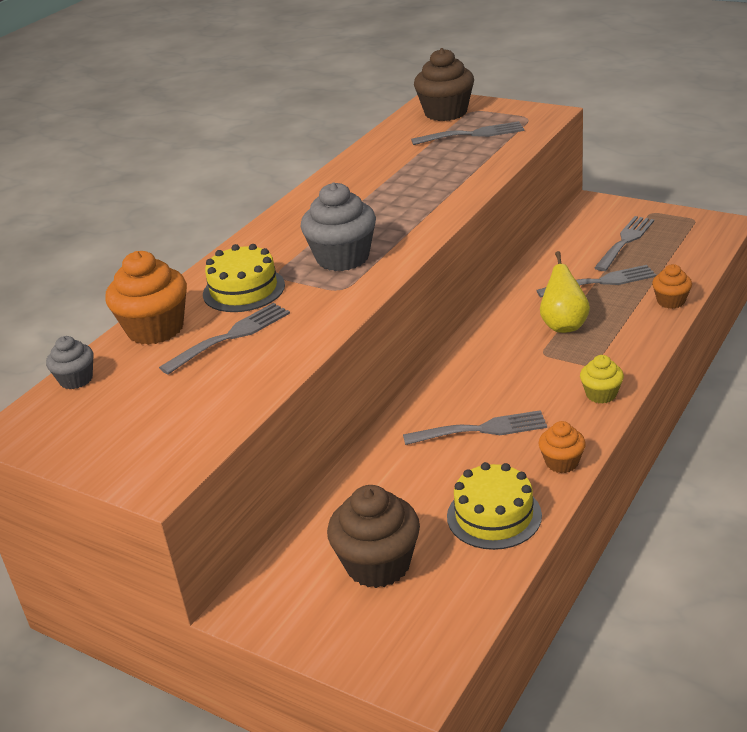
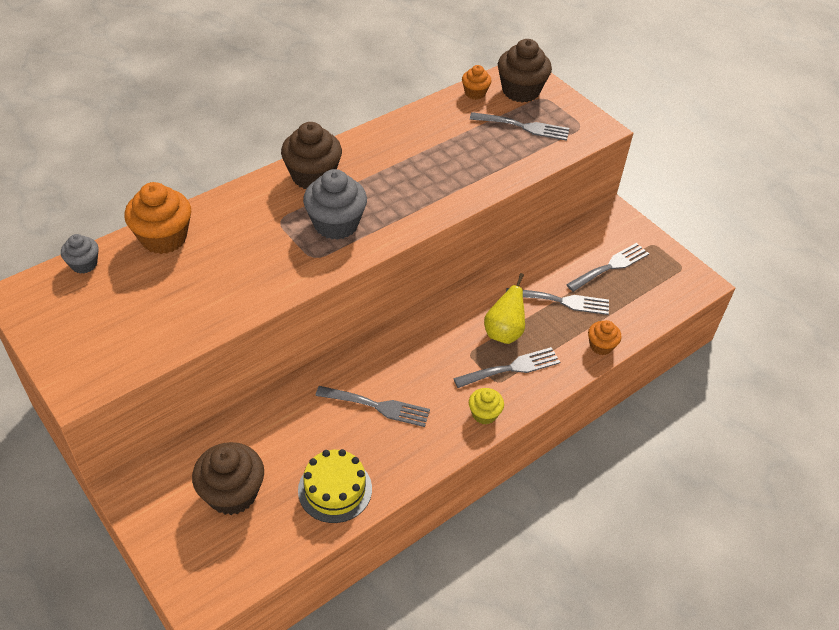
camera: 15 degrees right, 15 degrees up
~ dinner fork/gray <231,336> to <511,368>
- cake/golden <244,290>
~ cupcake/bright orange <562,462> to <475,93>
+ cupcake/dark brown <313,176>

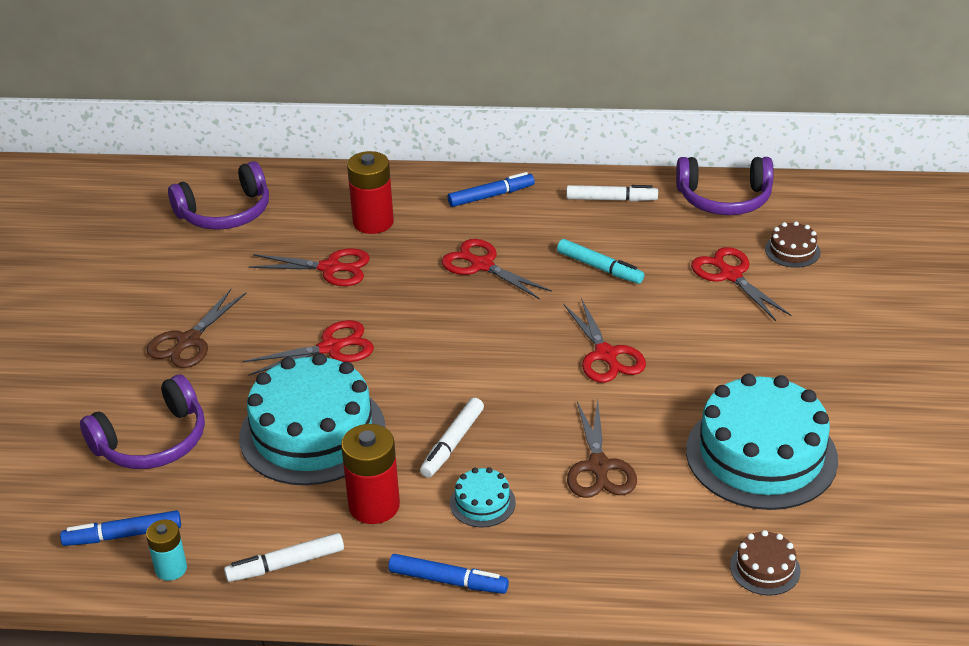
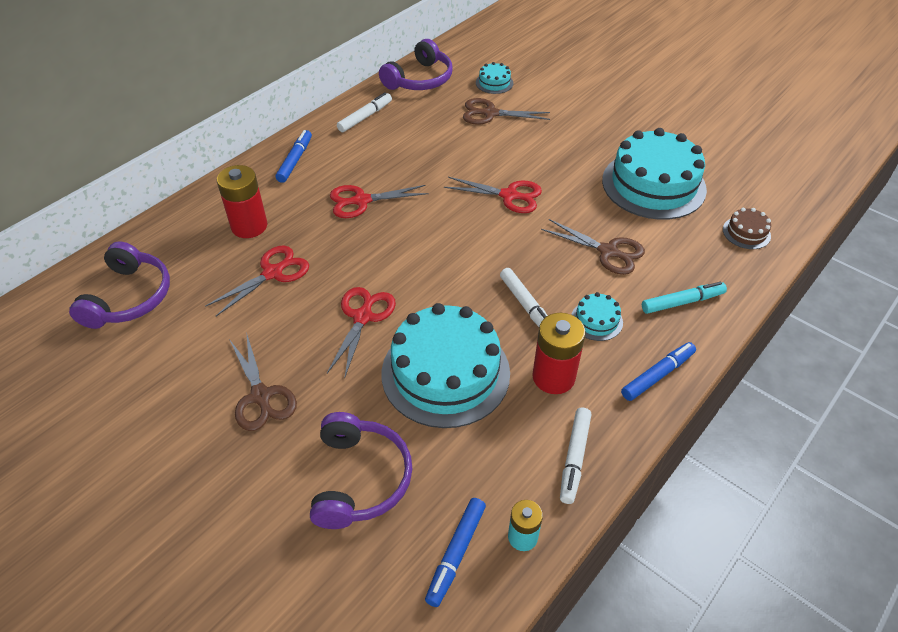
camera: 55 degrees left, 10 degrees up
~ marker pen/teal <600,267> to <682,302>
~ pair of scissors/red <730,275> to pair of scissors/dark brown <490,113>
~ cake/dark brown <792,251> to cake/teal <494,83>

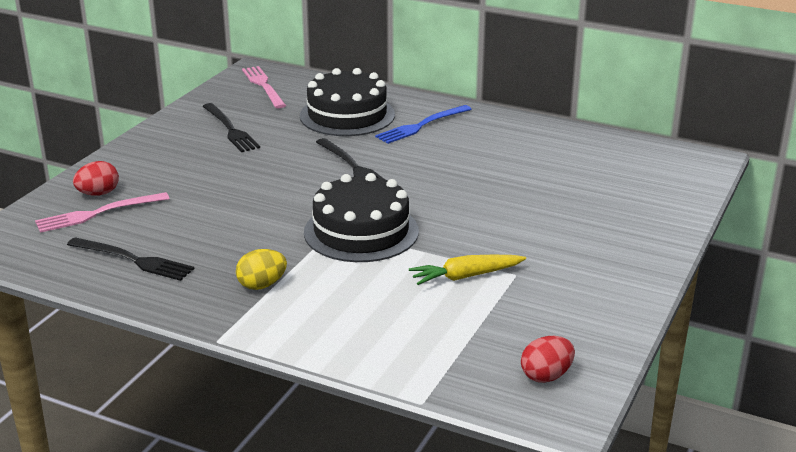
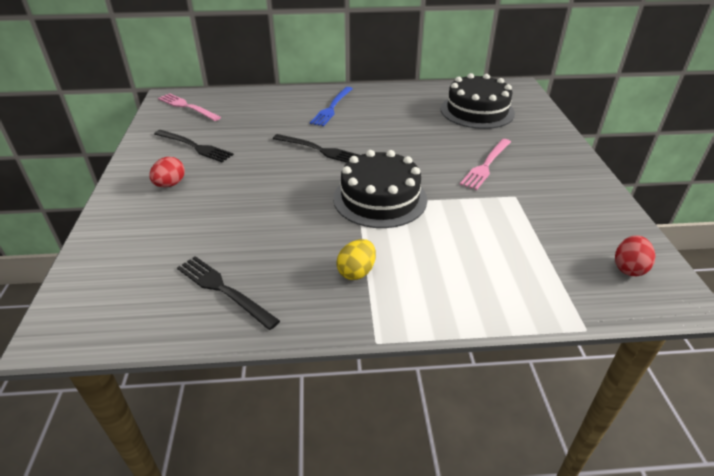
camera: 30 degrees left, 10 degrees up
~ dinner fork/rosy <98,213> to <486,165>
~ dinner fork/black <133,260> = <223,290> 135 degrees counterclockwise
~ egg shape/red <98,194> to <170,184>
~ cake/black <347,115> to <477,111>
- toy carrot/golden <466,276>

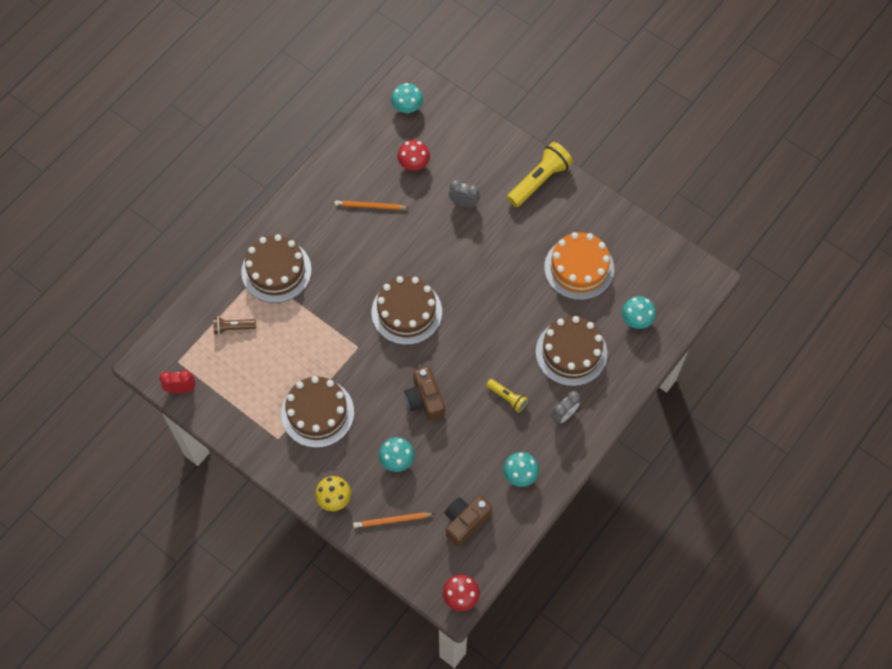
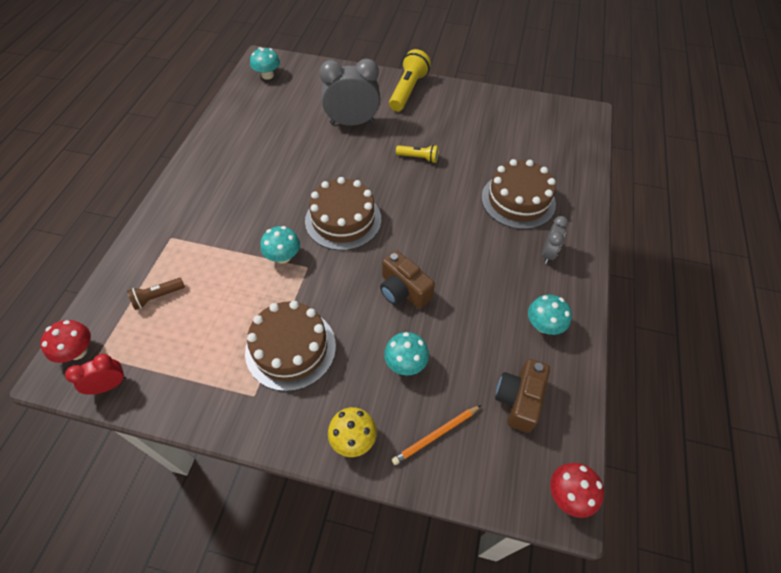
camera: 25 degrees left, 10 degrees down
- cake/dark brown <276,271>
- lead pencil/bright orange <370,206>
~ toadstool/red <414,164> to <77,351>
~ alarm clock/gray <464,203> = <352,123> x1.90
~ torch/golden <507,398> to <418,158>
- cake/bright orange <579,268>
~ toadstool/teal <636,319> to <283,256>

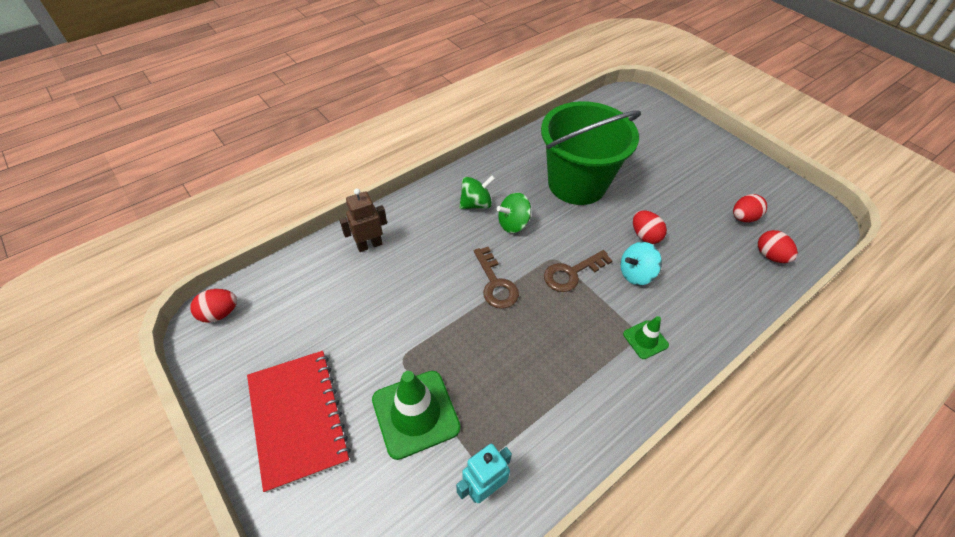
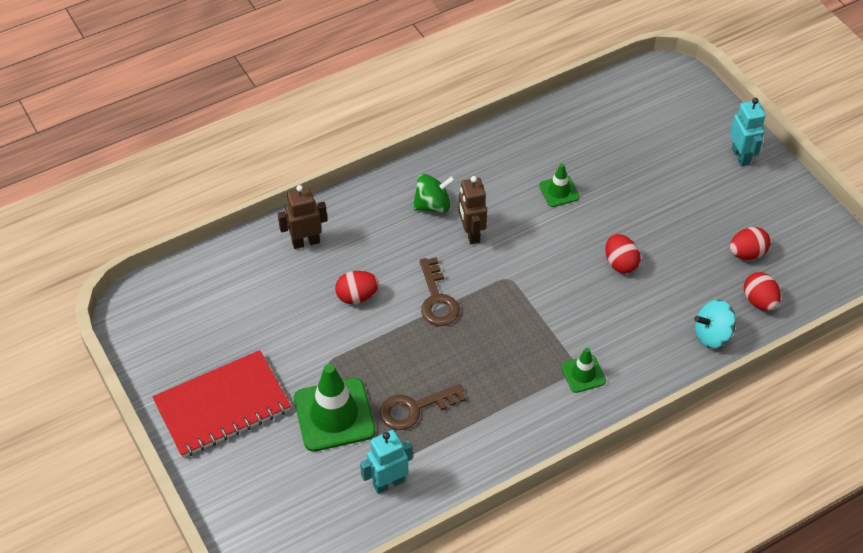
camera: 10 degrees right, 0 degrees up
~ egg shape/red <220,313> to <357,296>
~ notebook/red <298,418> = <222,406> 75 degrees clockwise
~ whirligig/emerald <513,224> to toy robot/dark brown <471,233>
~ sand bucket/emerald <577,184> to road cone/emerald <559,191>
~ key/dark brown <572,273> to <414,408>
~ whirligig/teal <636,274> to <712,335>
+ toy robot/teal <741,156>

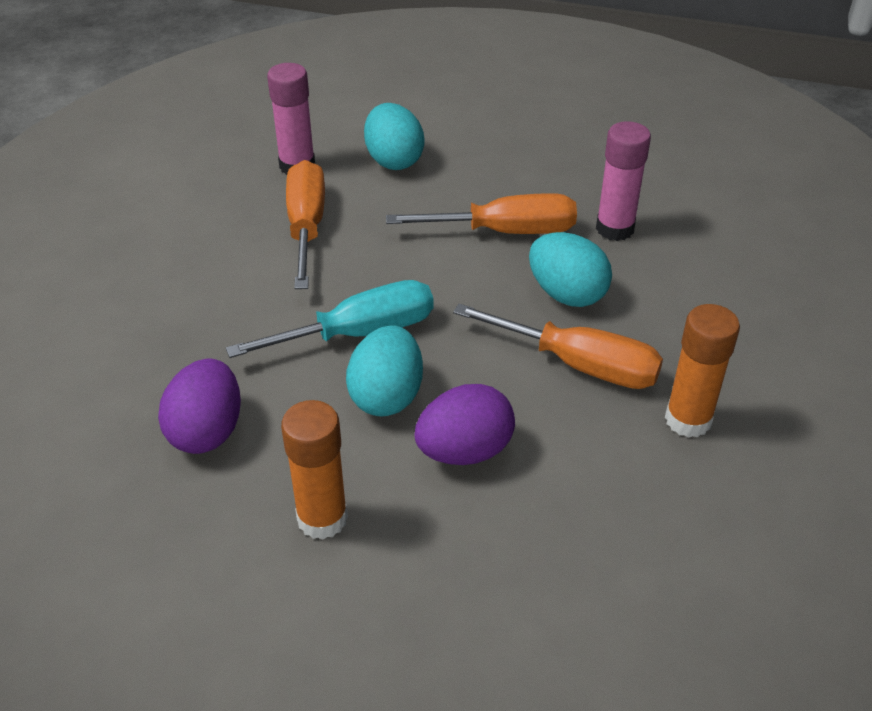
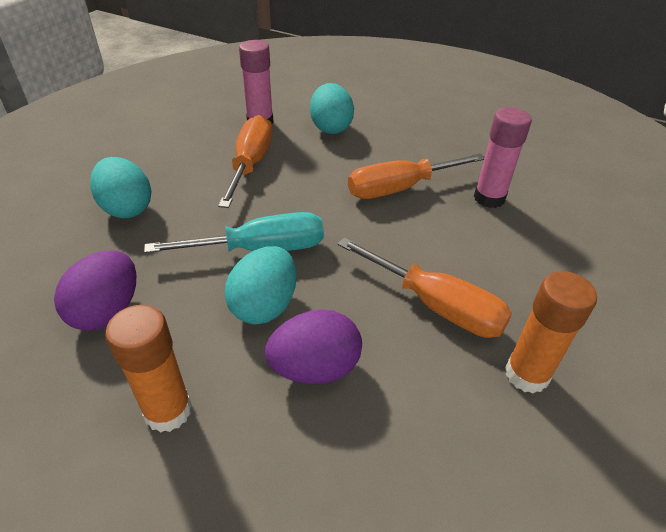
camera: 10 degrees right, 0 degrees up
~ screwdriver/bright orange <505,231> = <400,188> 150 degrees clockwise
~ egg shape/teal <566,294> to <127,208>

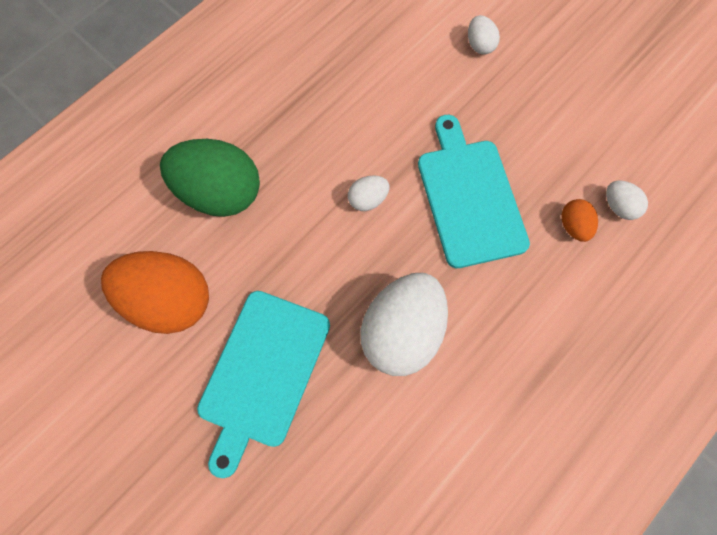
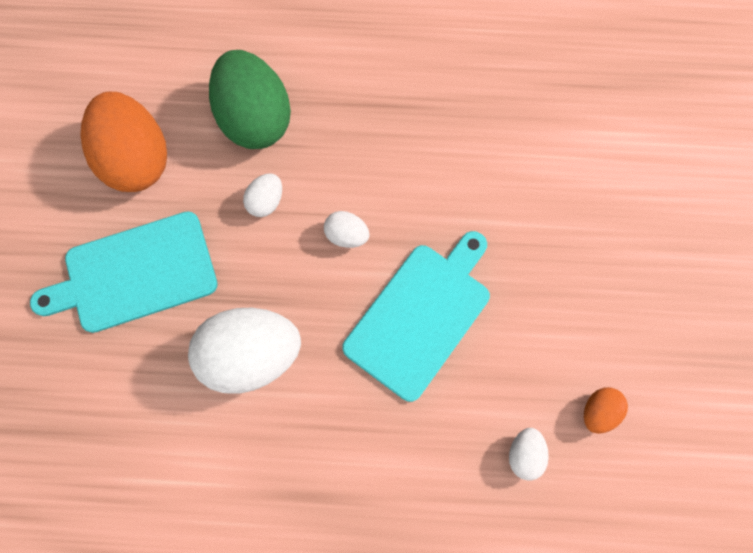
camera: 50 degrees right, 5 degrees up
~ egg shape/white <480,45> to <266,201>
~ egg shape/bright orange <574,226> to <598,411>

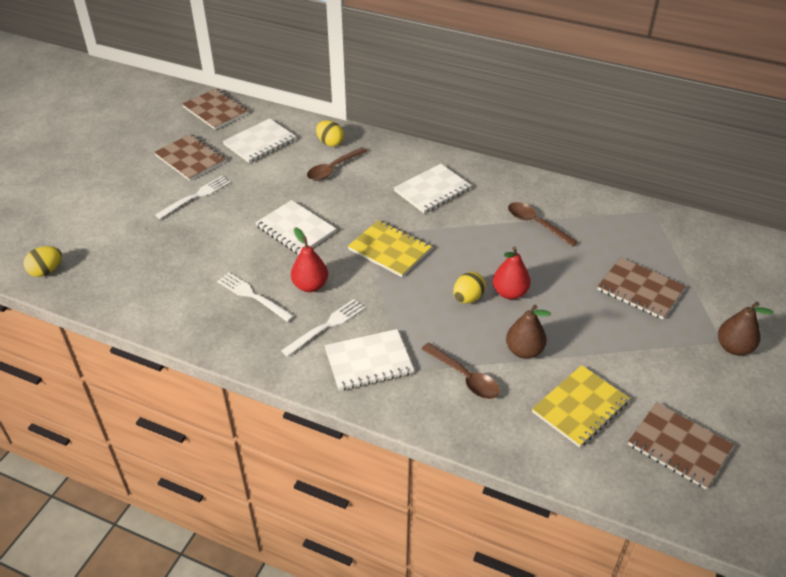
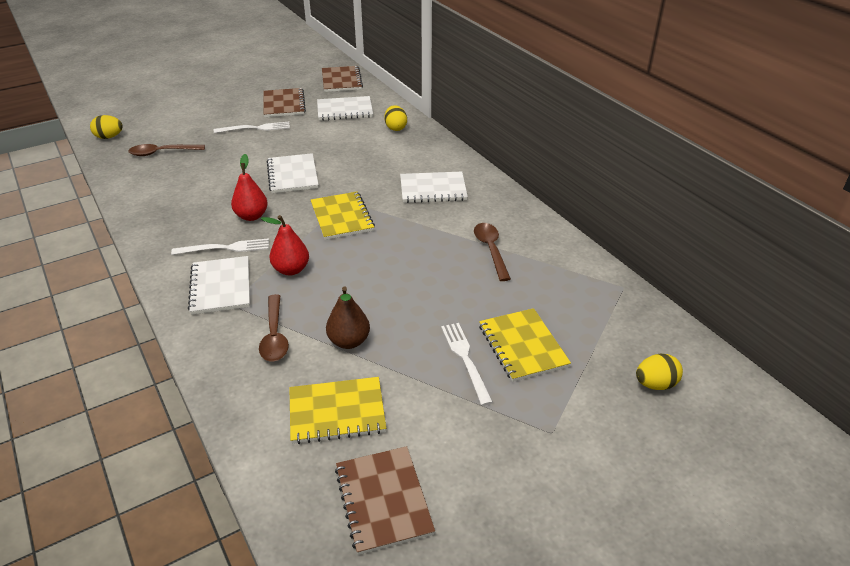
camera: 35 degrees right, 5 degrees down
~ dinner fork/white <253,296> to <465,359>
~ tablespoon/dark brown <333,169> to <162,153>
~ notebook/white <368,361> = <221,287> 60 degrees clockwise
~ egg shape/golden <468,298> to <655,384>
~ pear/red <509,293> to <291,269>
~ notebook/dark brown <640,290> to notebook/golden <522,346>
- pear/dark brown <734,348>

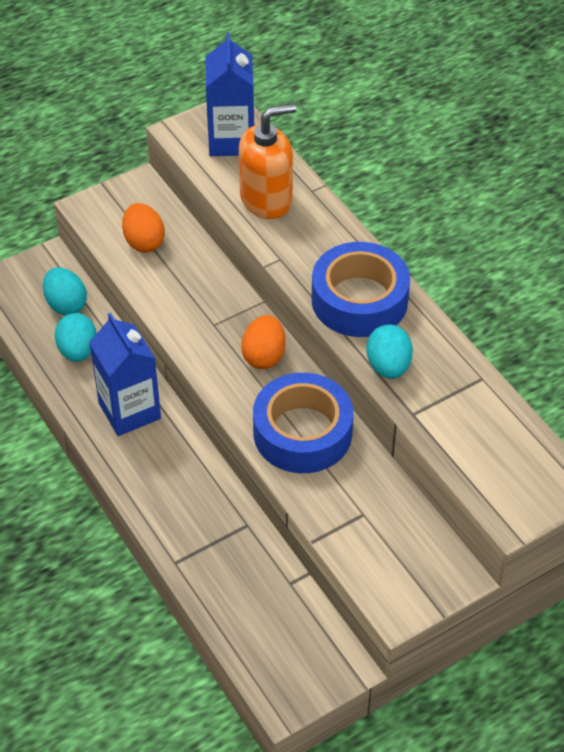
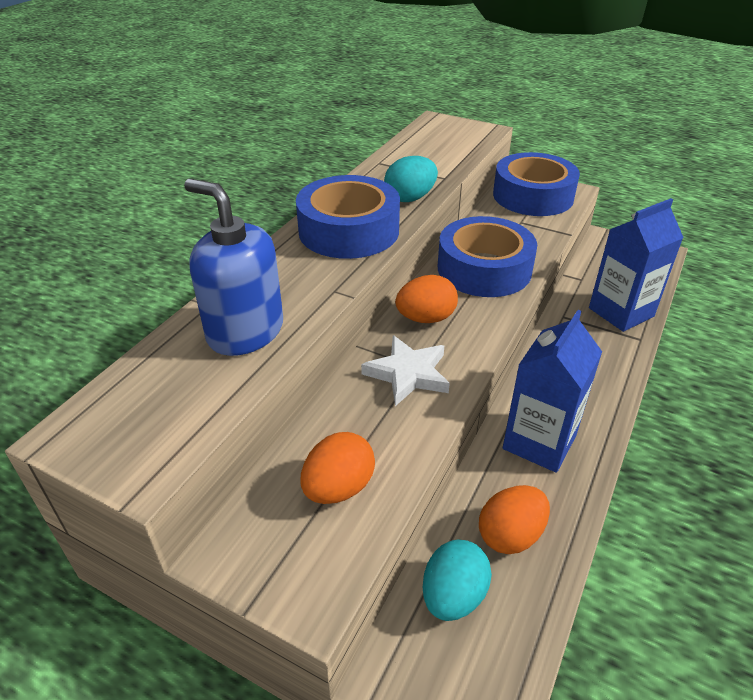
camera: 120 degrees left, 10 degrees down
~ egg shape/teal <78,351> to egg shape/bright orange <510,535>
~ juice carton/royal blue <231,140> to <621,312>
~ pump bottle/bright orange <266,199> to pump bottle/royal blue <245,332>
+ star shape/white <408,374>
+ roll of tape/royal blue <533,196>

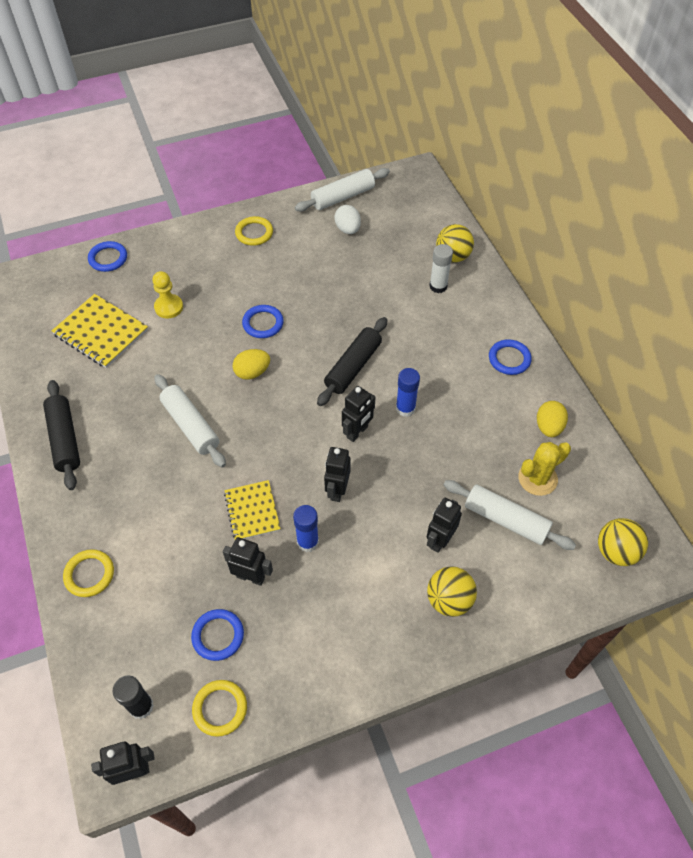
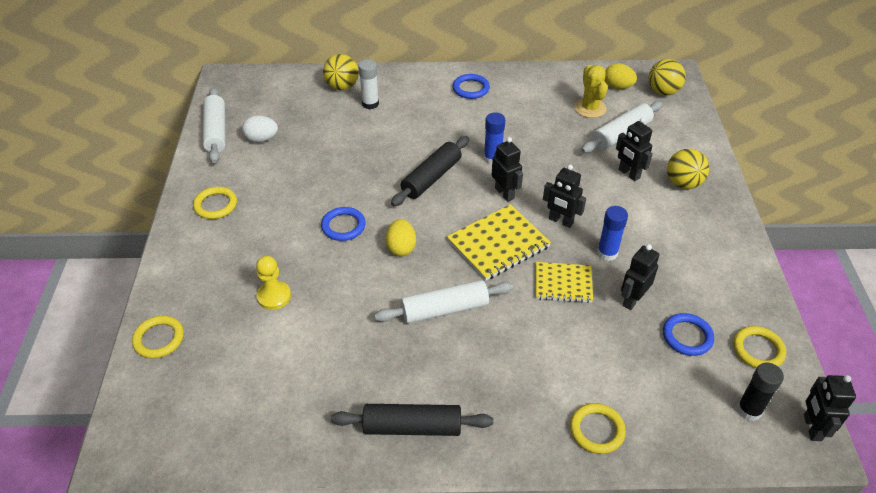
camera: 70 degrees left, 10 degrees down
~ notebook/golden <101,332> to <498,244>
~ ring/royal blue <108,258> to ring/golden <159,339>
~ rolling pin/black <353,367> = <431,178> 75 degrees clockwise
~ egg shape/golden <548,427> to <617,86>

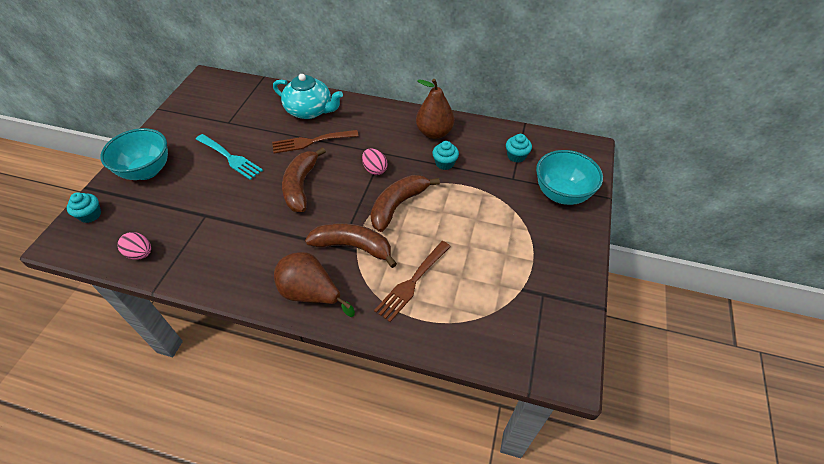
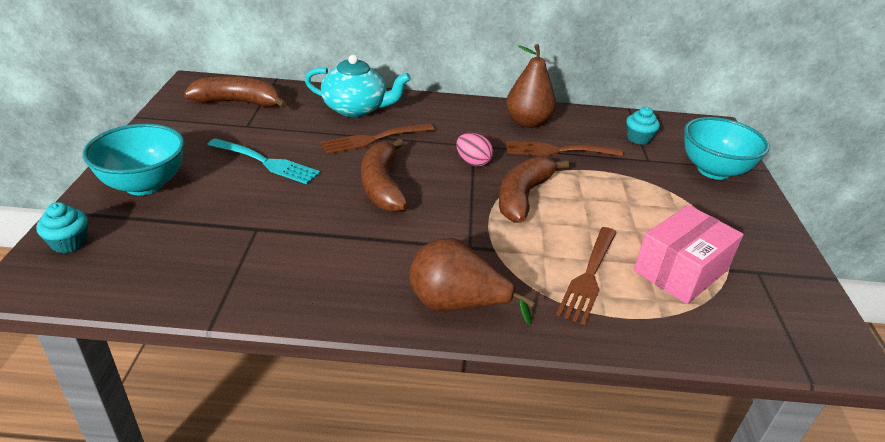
camera: 15 degrees left, 15 degrees down
- egg shape/rosy <140,254>
~ banana fruit/dark brown <353,247> to <238,102>
~ cupcake/teal <444,163> to dinner fork/dark brown <557,150>
+ box/rosy <680,270>

